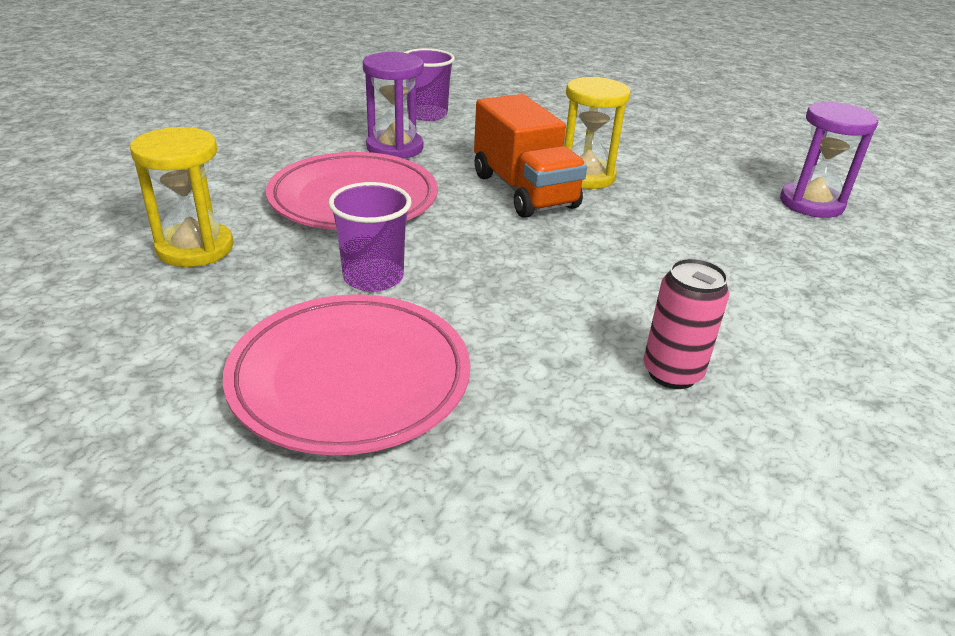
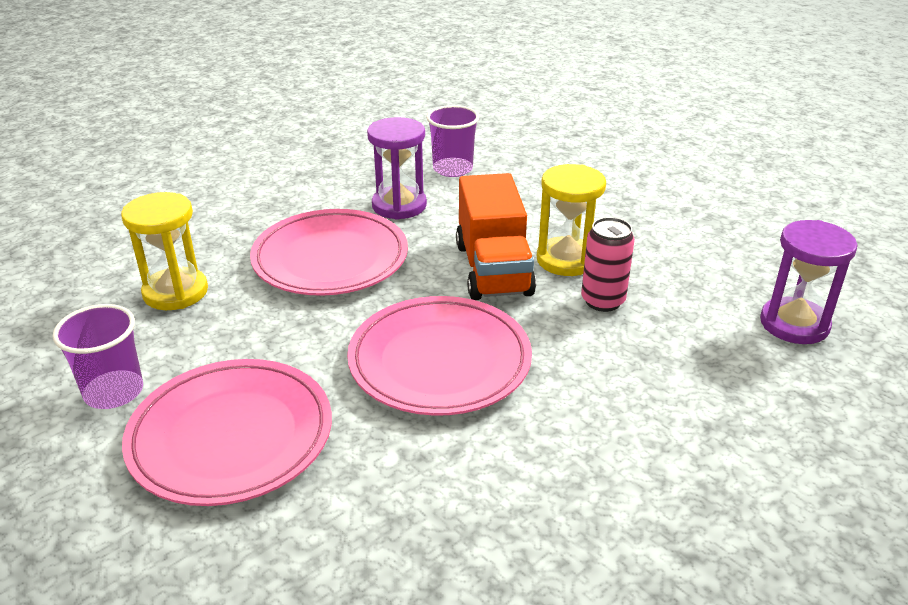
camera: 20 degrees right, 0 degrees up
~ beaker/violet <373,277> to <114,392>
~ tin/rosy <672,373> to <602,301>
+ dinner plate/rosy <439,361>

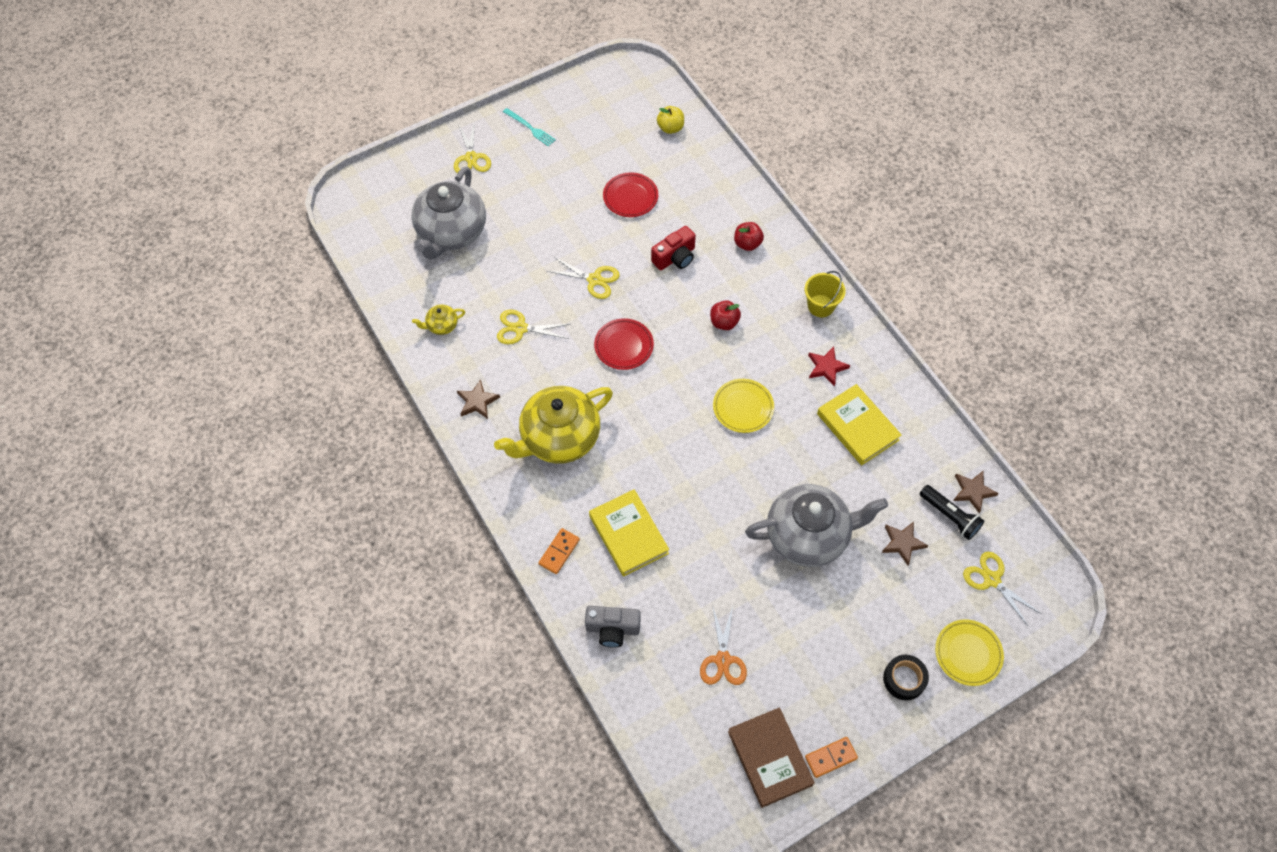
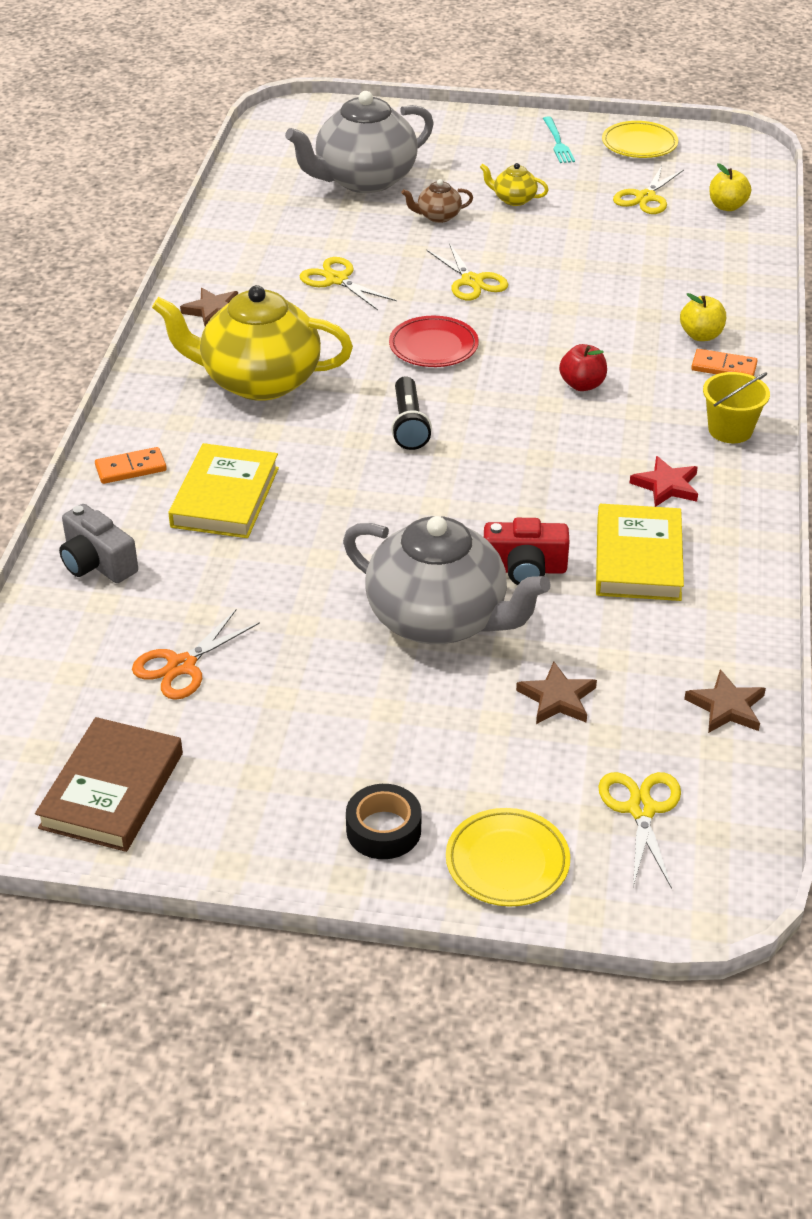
camera: 40 degrees right, 20 degrees down
~ china teapot/golden <442,325> to <514,199>
~ pair of scissors/golden <471,158> to <645,197>
- dinner plate/red <630,197>
~ camera/red <675,257> to <524,569>
~ dinner plate/golden <743,407> to <639,144>
~ apple fruit/red <747,244> to apple fruit/golden <701,335>
~ domino piece/bright orange <830,757> to <724,367>
~ torch/black <950,516> to <408,425>
+ china teapot/dark brown <438,216>

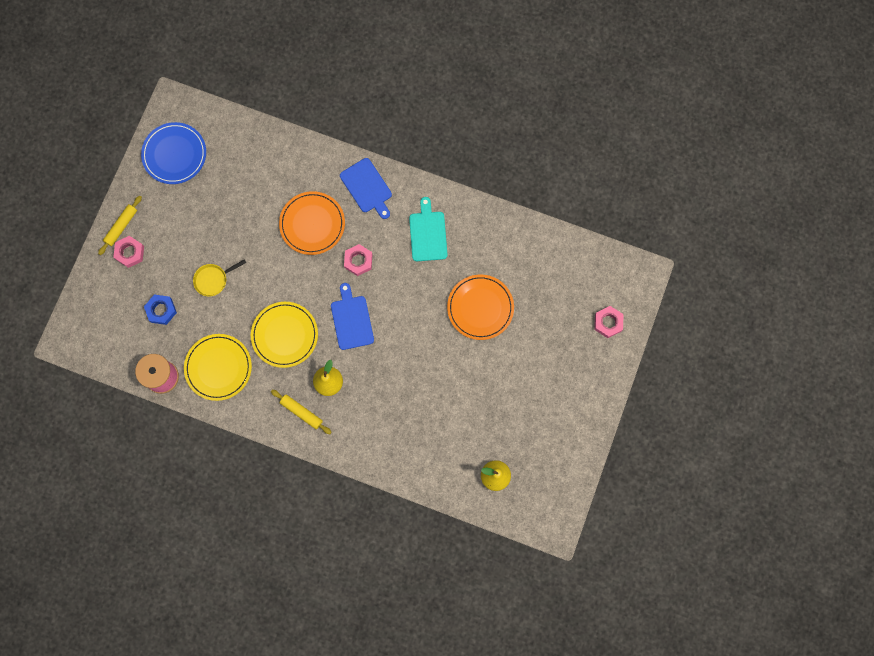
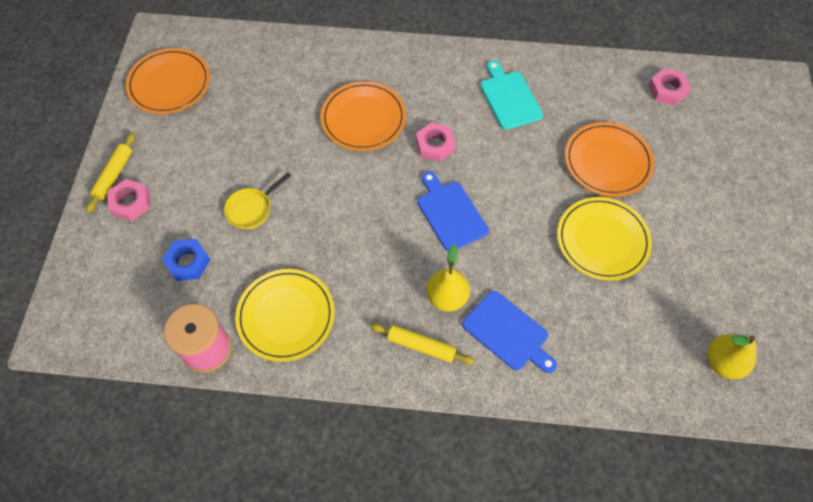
camera: 15 degrees left, 15 degrees down
~ dinner plate/royal blue <174,154> to dinner plate/bright orange <169,84>
~ dinner plate/golden <284,335> to <602,240>
~ cutting board/royal blue <367,187> to <508,332>
~ hexagon nut/rosy <608,323> to <667,90>

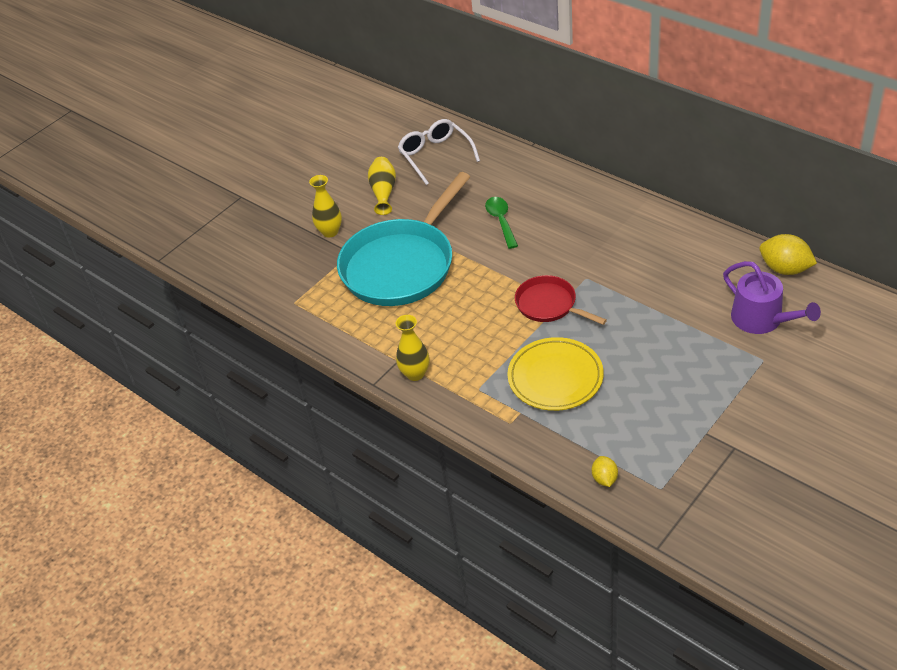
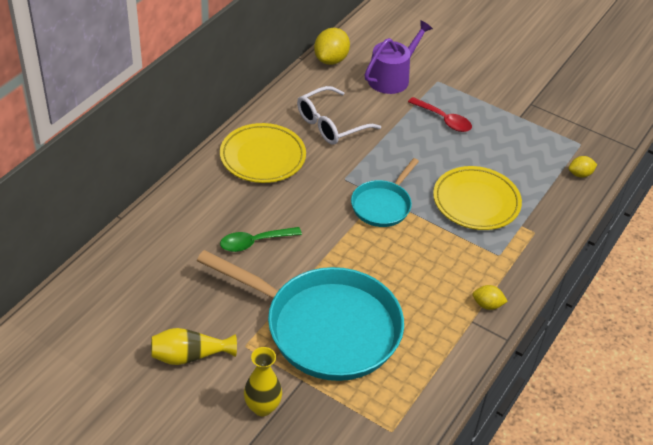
camera: 105 degrees left, 0 degrees up
~ vase/golden <415,374> to lemon/golden <487,305>
~ glasses/white <436,156> to <331,124>
~ pan/red <549,305> to pan/teal <382,205>
+ dinner plate/golden <262,157>
+ tablespoon/red <444,120>

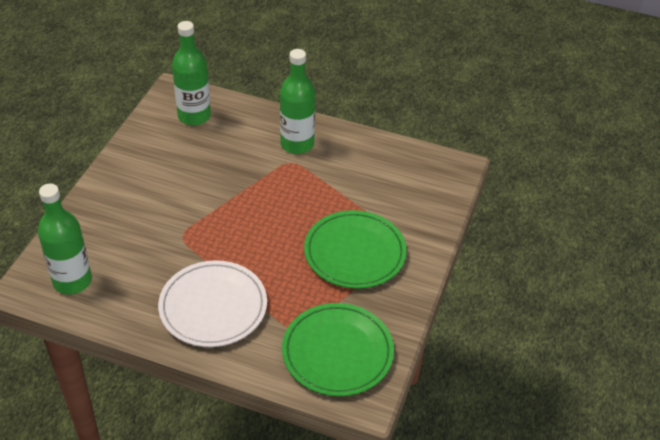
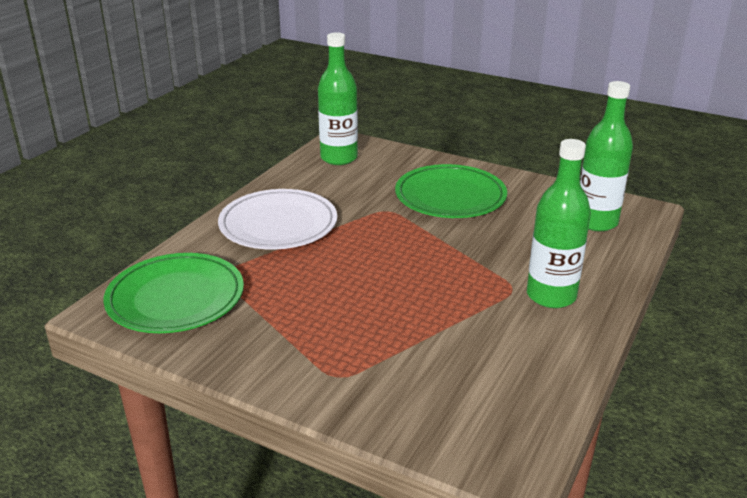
camera: 100 degrees right, 15 degrees down
~ dinner plate/emerald <355,253> to <450,196>

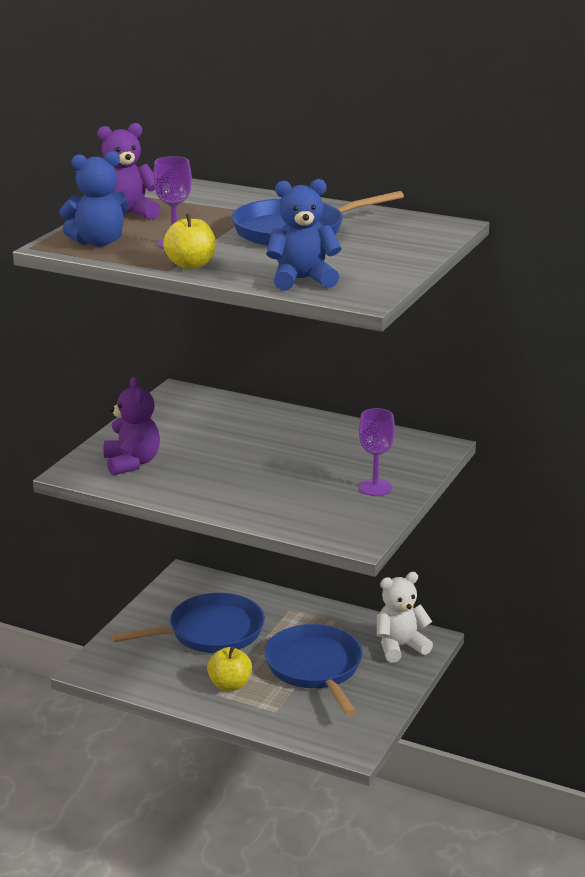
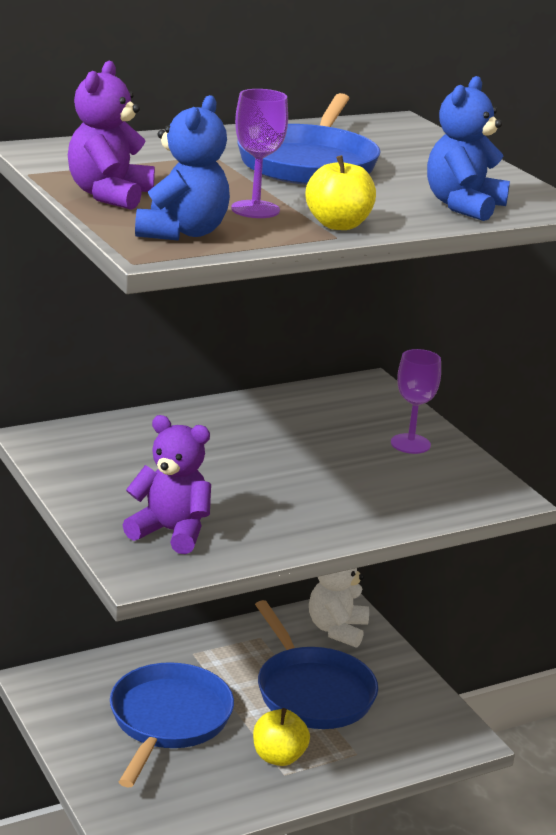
camera: 55 degrees left, 0 degrees up
~ pan/royal blue <315,668> = <312,692> 135 degrees counterclockwise

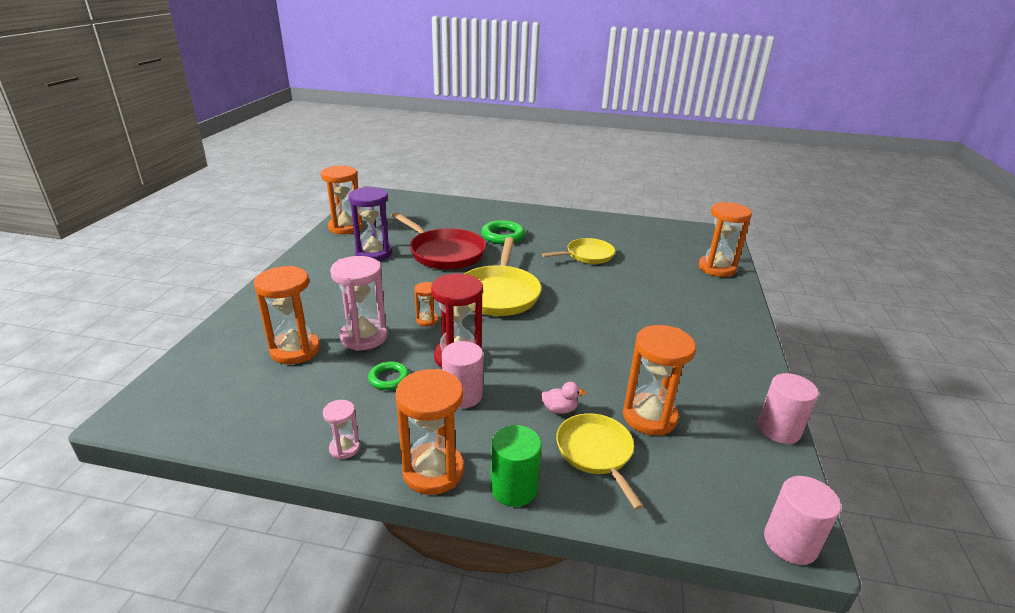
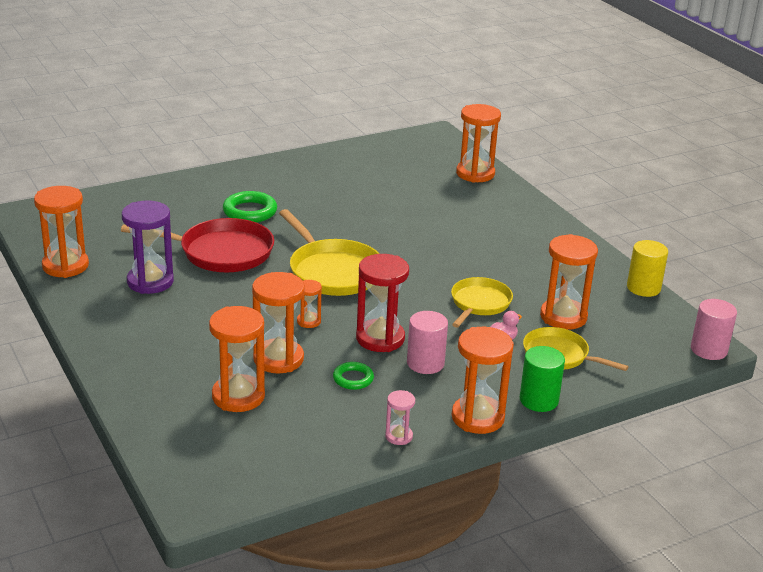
camera: 40 degrees left, 0 degrees up
~ sand timer/rosy <364,337> to sand timer/bright orange <278,359>
~ pan/golden <587,255> to <479,303>
~ cylinder/rosy <778,429> to cylinder/golden <643,288>

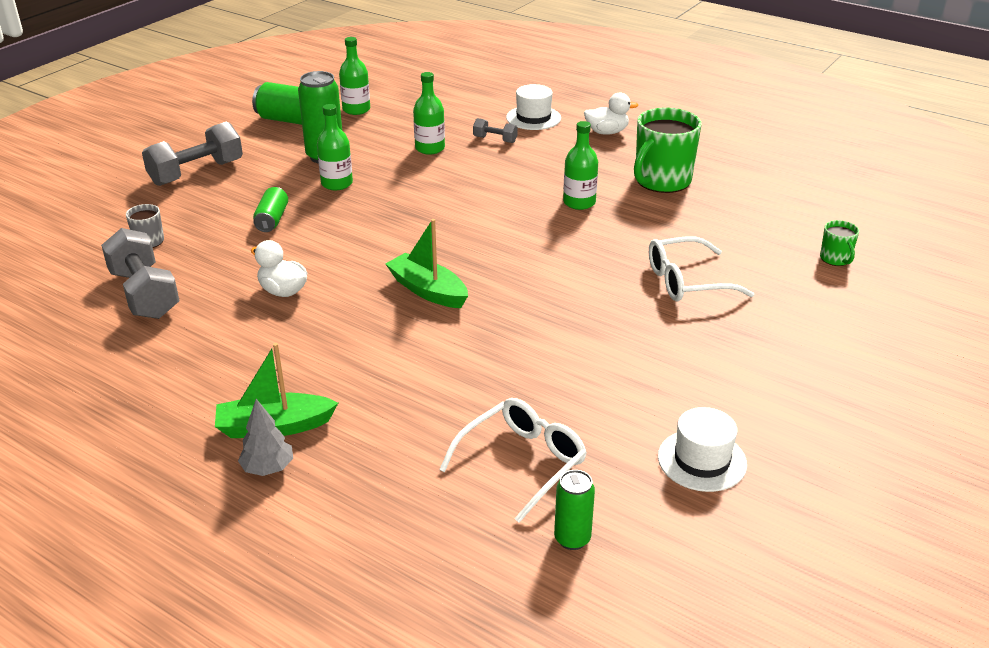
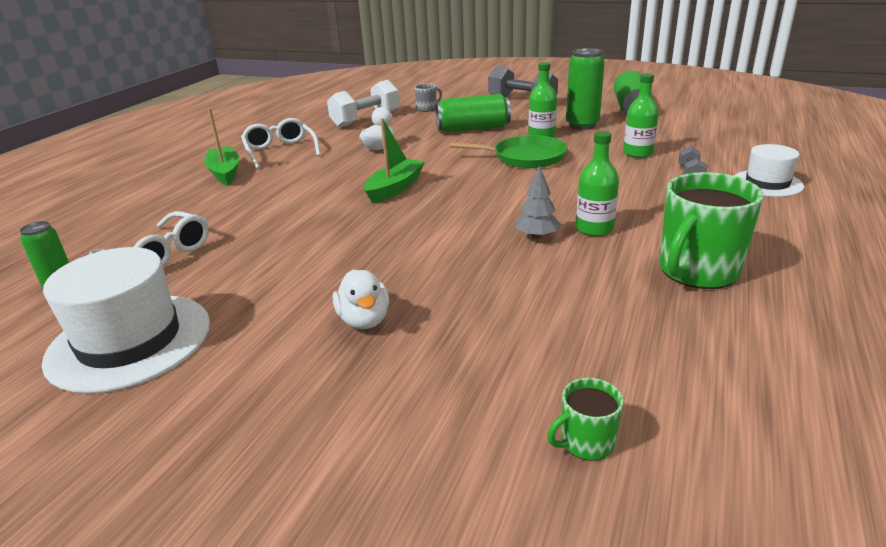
camera: 80 degrees right, 5 degrees down
~ free weight/gray <145,294> to free weight/white <366,119>
~ tree/gray <268,468> to <537,236>
~ tin/emerald <272,219> = <473,129> x1.70
- bottle/emerald <356,109>
~ toy duck/white <607,132> to <364,320>
~ mug/emerald <661,181> = <697,271> 75 degrees counterclockwise
~ glasses/white <686,281> to <280,151>
~ top hat/white <702,460> = <130,341> x1.70
+ pan/emerald <525,157>

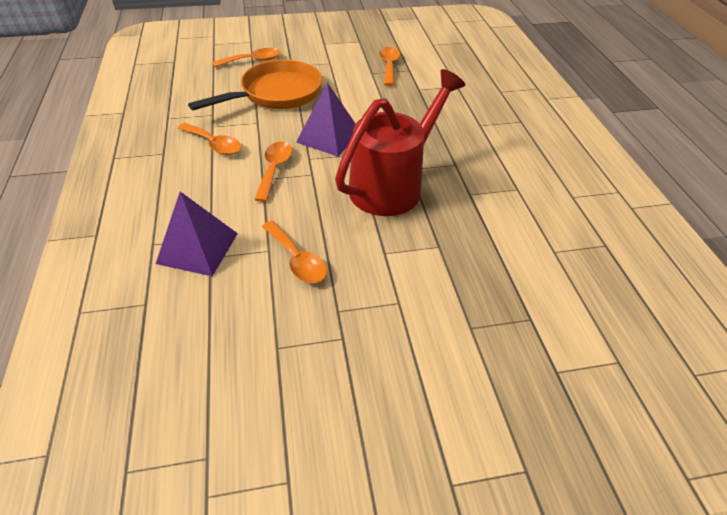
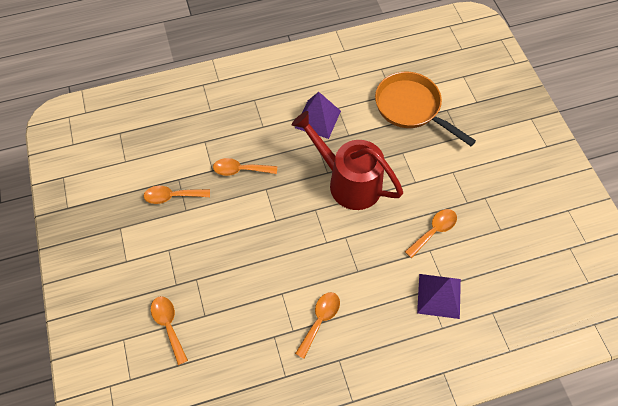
camera: 95 degrees left, 15 degrees up
~ pan/bright orange <277,94> to <411,108>
~ tablespoon/bright orange <274,169> to <240,170>
~ pyramid shape/violet <328,136> to <318,119>

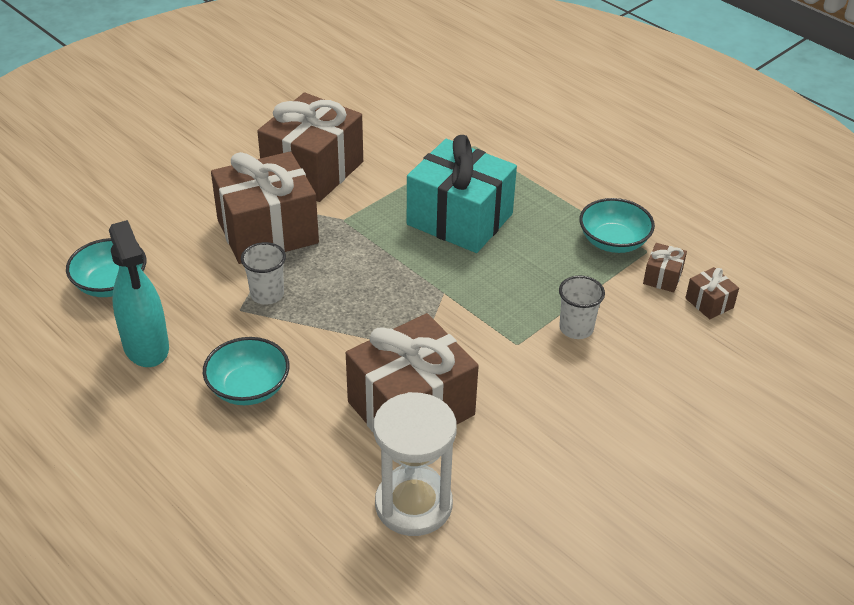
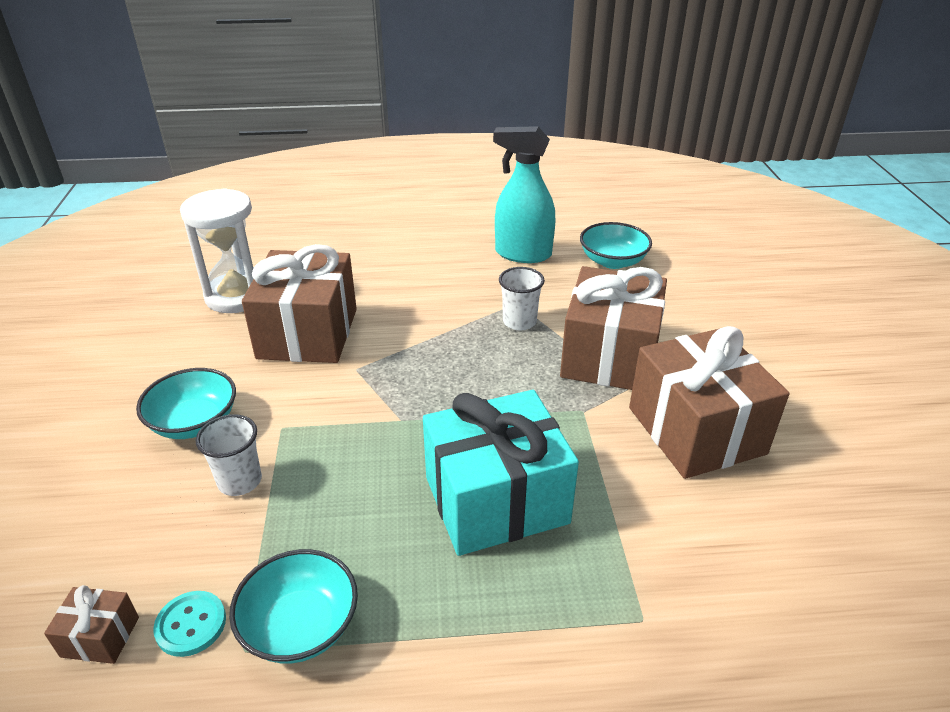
camera: 130 degrees right, 5 degrees down
~ bowl/teal <248,388> to <194,422>
~ present/dark brown <662,277> to button/teal <191,625>

